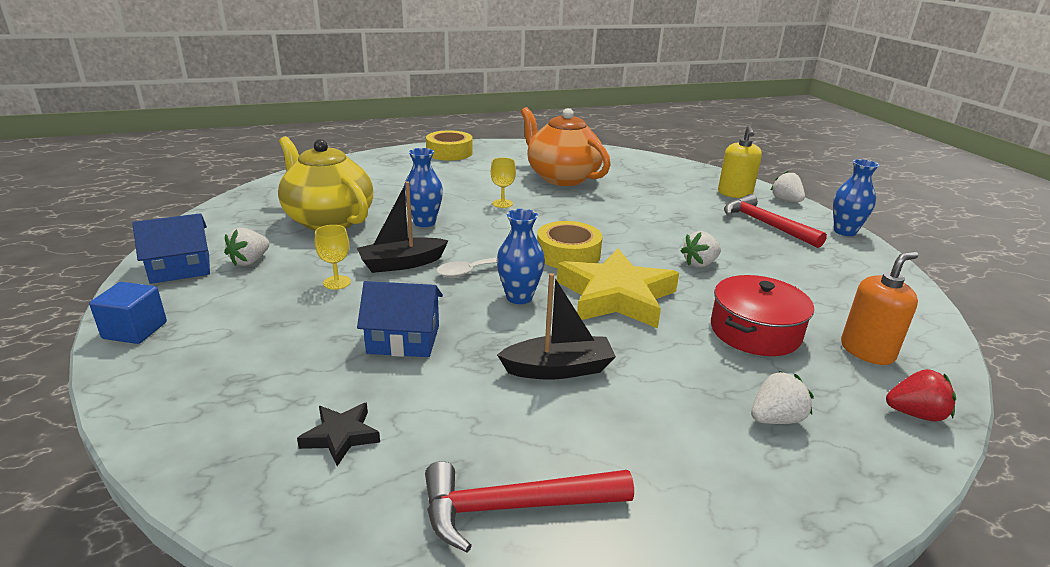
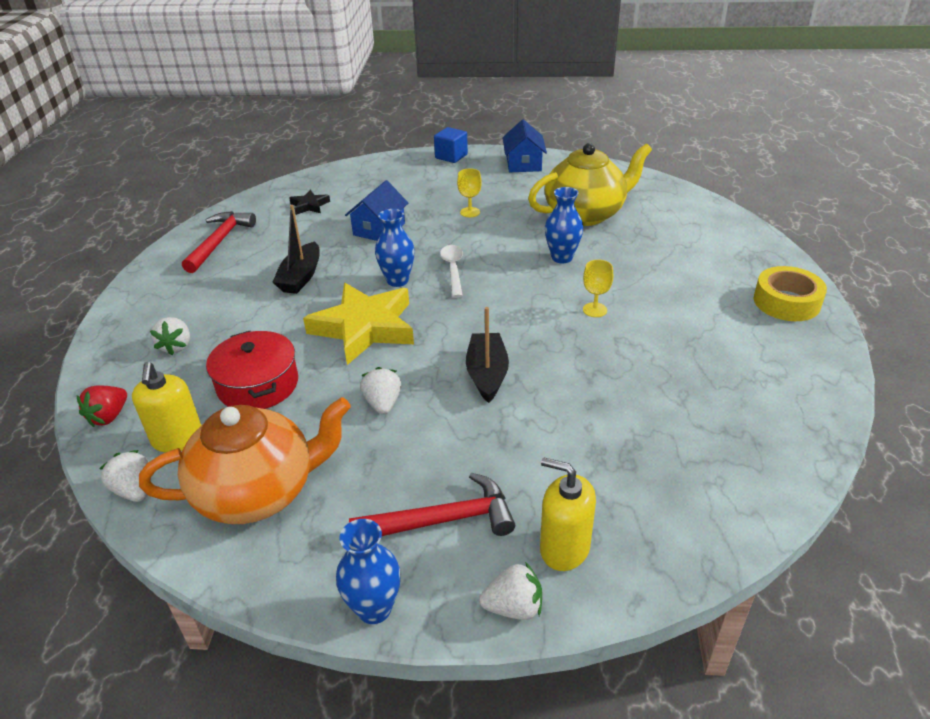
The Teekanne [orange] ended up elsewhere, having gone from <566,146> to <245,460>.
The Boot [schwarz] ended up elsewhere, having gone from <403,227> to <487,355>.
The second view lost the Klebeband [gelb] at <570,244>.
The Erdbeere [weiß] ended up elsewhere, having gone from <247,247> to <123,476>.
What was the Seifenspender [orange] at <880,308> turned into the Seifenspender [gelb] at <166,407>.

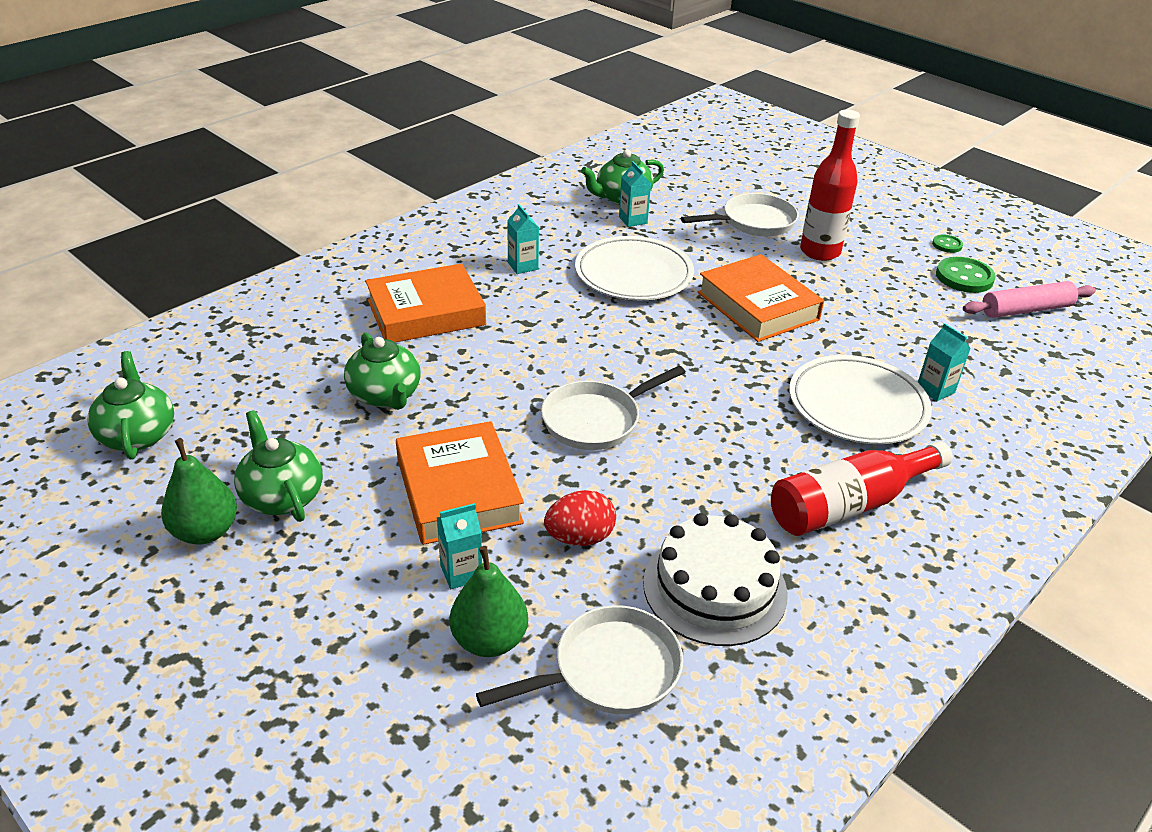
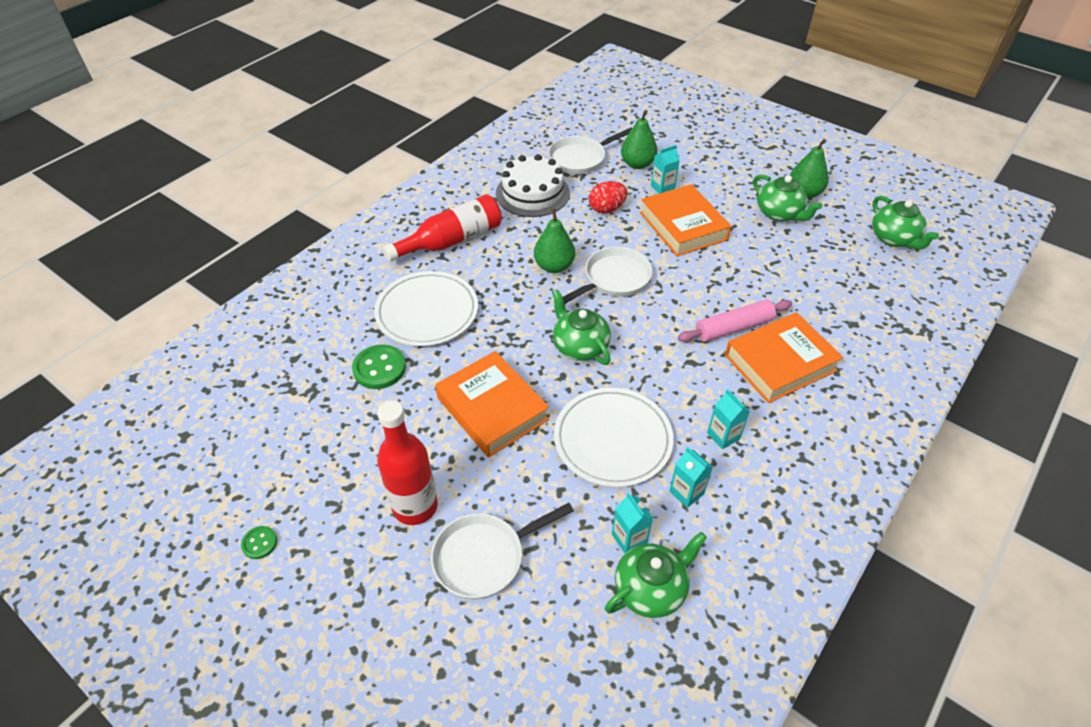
The Knopf [grün] ended up elsewhere, having gone from <966,275> to <379,366>.
The Nudelholz [rosa] ended up elsewhere, having gone from <1029,299> to <735,320>.
The Getränkekarton [türkis] ended up elsewhere, having gone from <944,362> to <691,477>.
The Teekanne [grün] ended up elsewhere, having gone from <382,371> to <581,327>.
The second view gained the Birne [grün] at <554,240>.

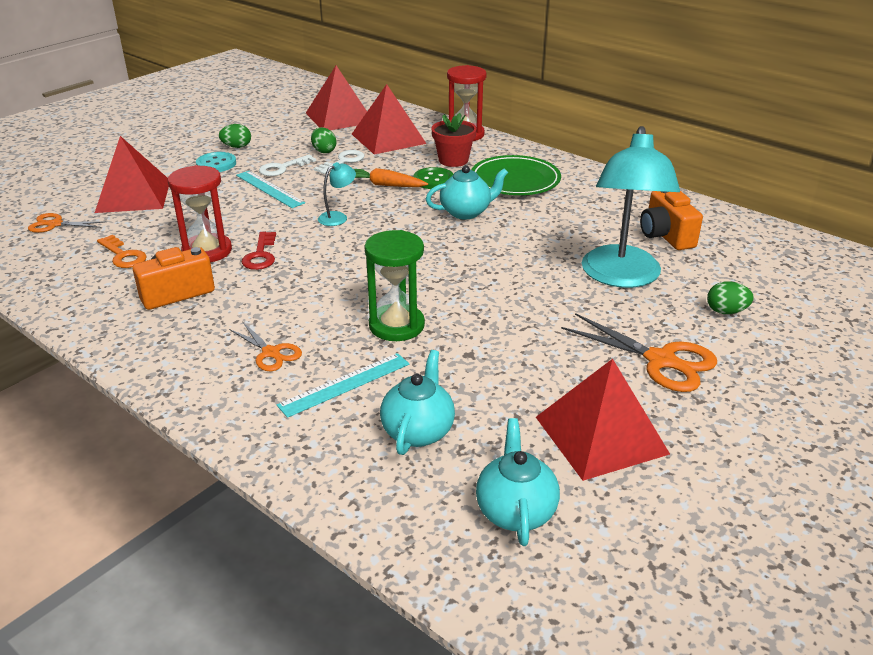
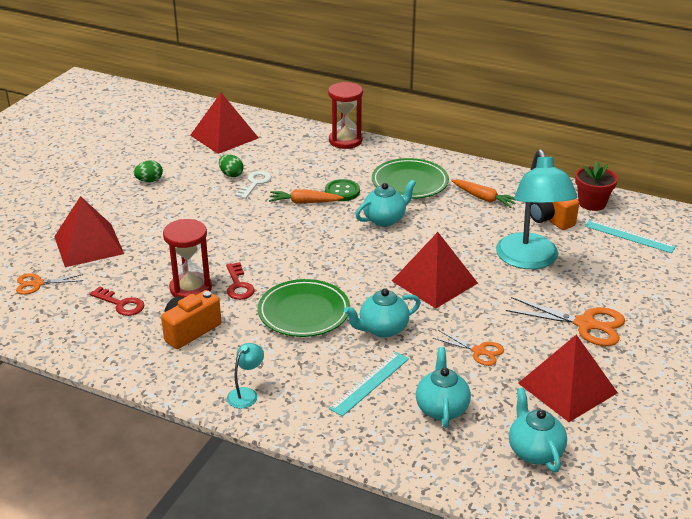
The Pyramide [rot] ended up elsewhere, having gone from <389,119> to <435,270>.
The Blumentopf [rot] ended up elsewhere, having gone from <454,140> to <596,186>.
The second view lost the Knopf [türkis] at <216,162>.
The second view lost the Schlüssel [weiß] at <287,165>.
The Lampe [türkis] ended up elsewhere, having gone from <337,194> to <245,375>.
The Lineal [türkis] ended up elsewhere, having gone from <270,189> to <630,236>.
Where the Sanduhr [grün] stood at <394,285>, the Teekanne [türkis] came to stand at <382,313>.
What was the Schlüssel [orange] at <122,251> turned into the Schlüssel [rot] at <117,301>.
The second view lost the Ei [grün] at <730,297>.
The Schere [orange] ended up elsewhere, having gone from <265,346> to <468,348>.
The second view gained the Karotte [orange] at <483,194>.
The second view gained the Teller [grün] at <304,308>.

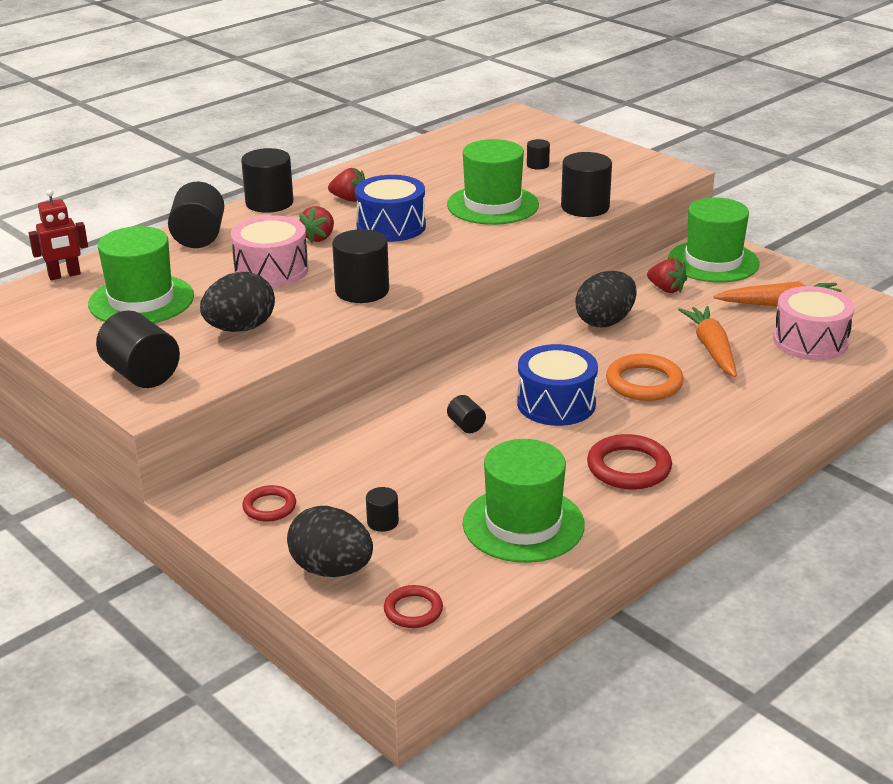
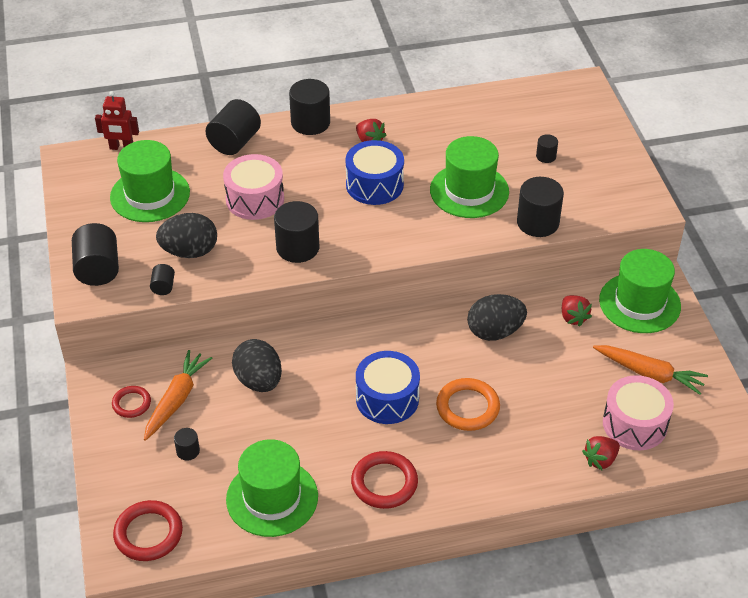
The Erdbeere [rot] ended up elsewhere, having gone from <316,224> to <601,453>.
The Karotte [orange] ended up elsewhere, having gone from <707,341> to <178,395>.
The Vollzylinder [schwarz] ended up elsewhere, having gone from <466,414> to <162,279>.
The Ei [schwarz] ended up elsewhere, having gone from <330,541> to <257,365>.
The size of the Ring [rot] at <413,606> changed by a factor of 1.63.

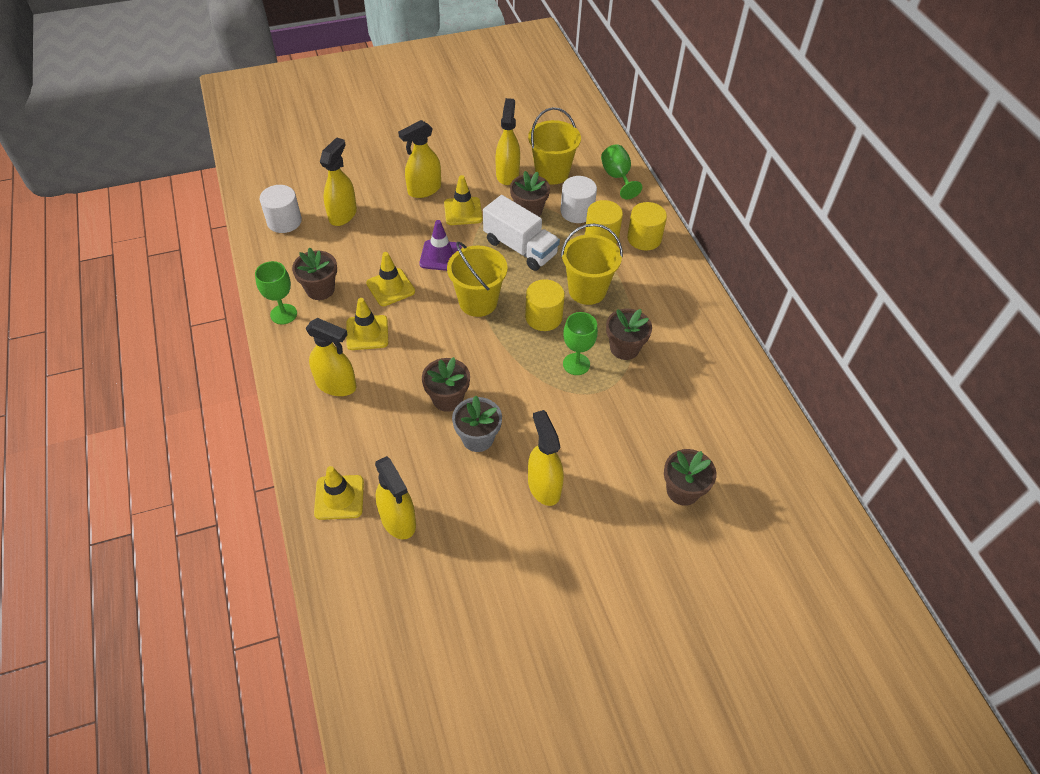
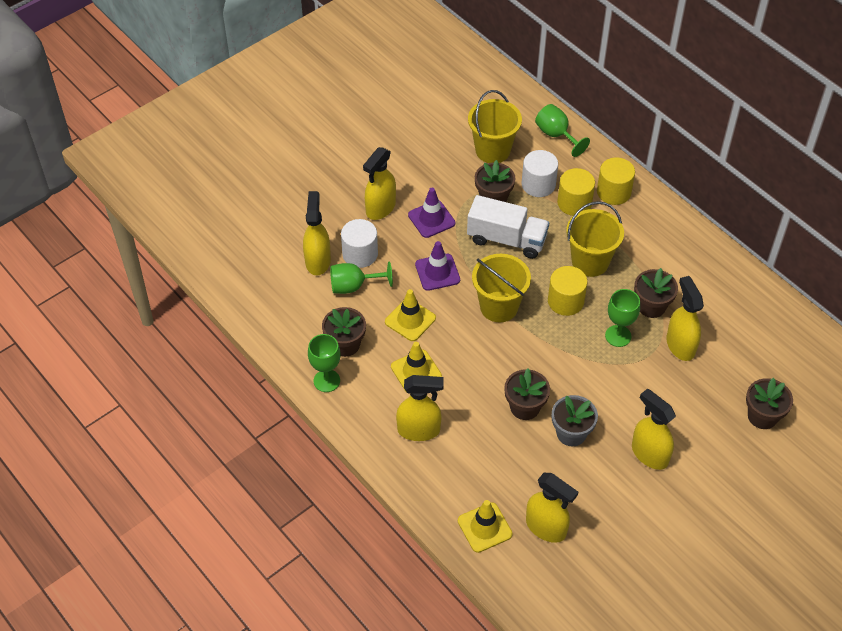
The Sprühflasche [gelb] ended up elsewhere, having gone from <508,141> to <685,318>.
What was the Leitkegel [gelb] at <463,200> turned into the Leitkegel [lila] at <431,213>.
The Vollzylinder [weiß] ended up elsewhere, having gone from <281,209> to <359,243>.
The second view gained the Kelch [grün] at <361,277>.

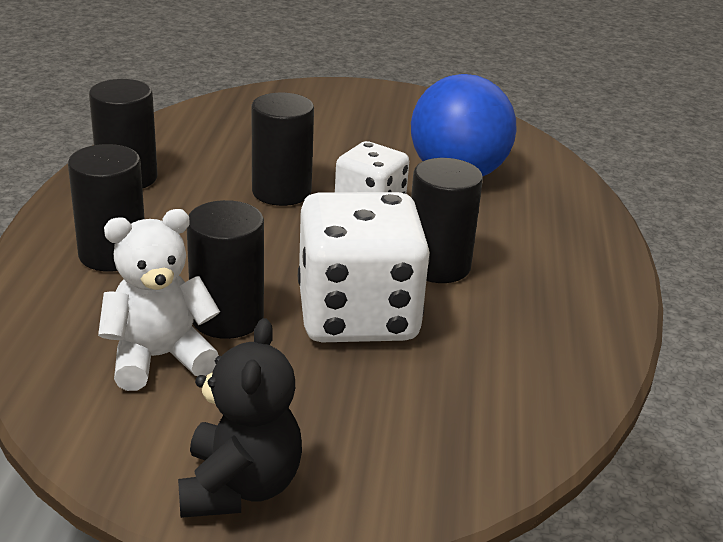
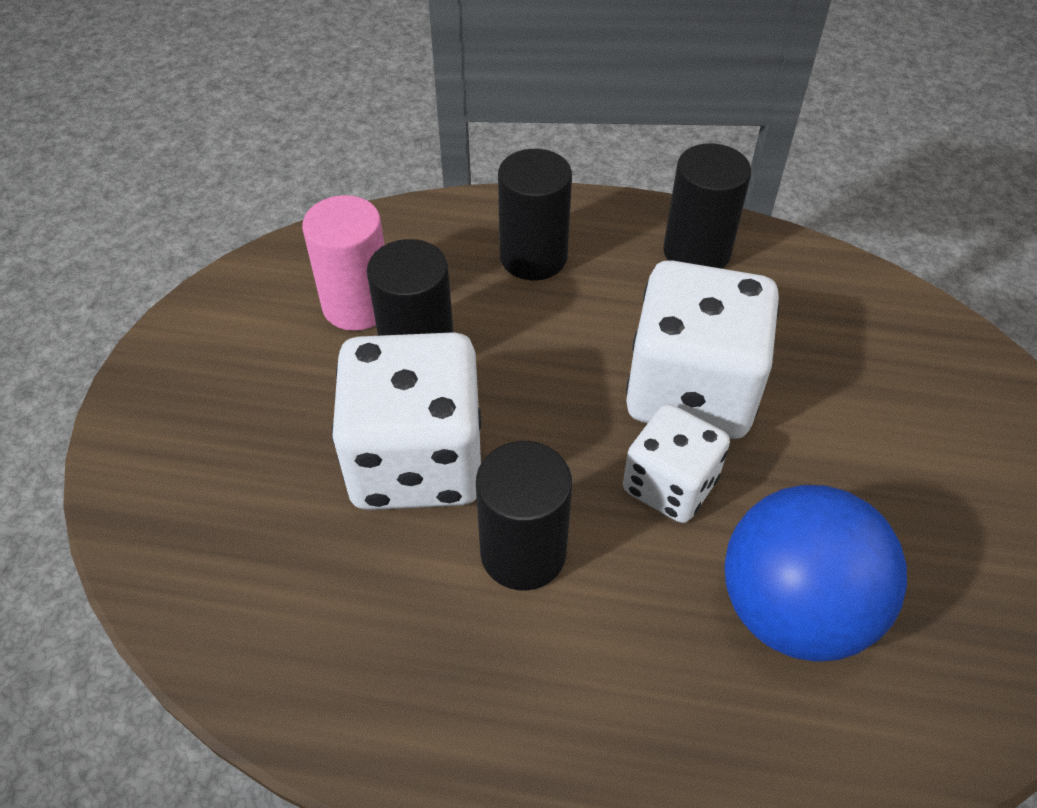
Where the Vollzylinder [schwarz] stood at <283,149>, the Spielwürfel [weiß] came to stand at <702,349>.
Where the Teddybär [weiß] stood at <159,300>, the Vollzylinder [rosa] came to stand at <343,263>.
The second view lost the Teddybär [schwarz] at <240,418>.

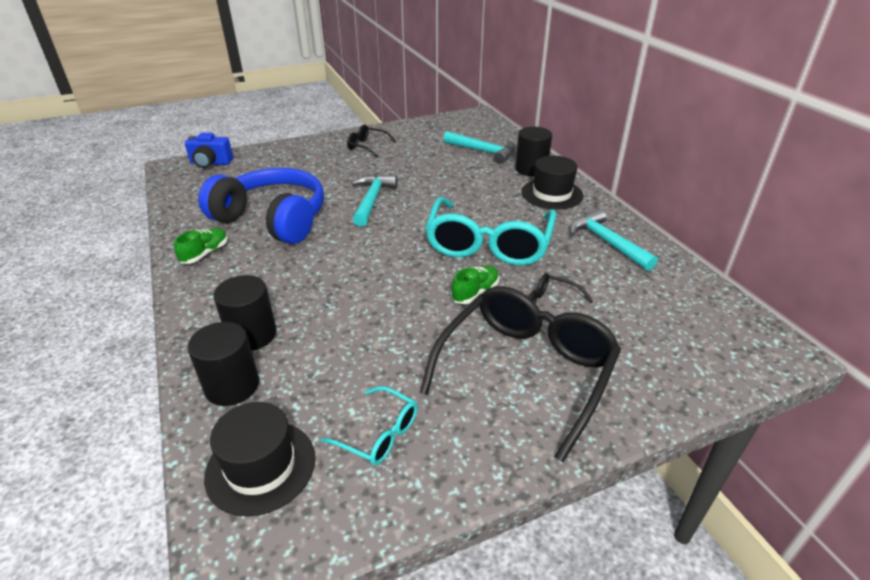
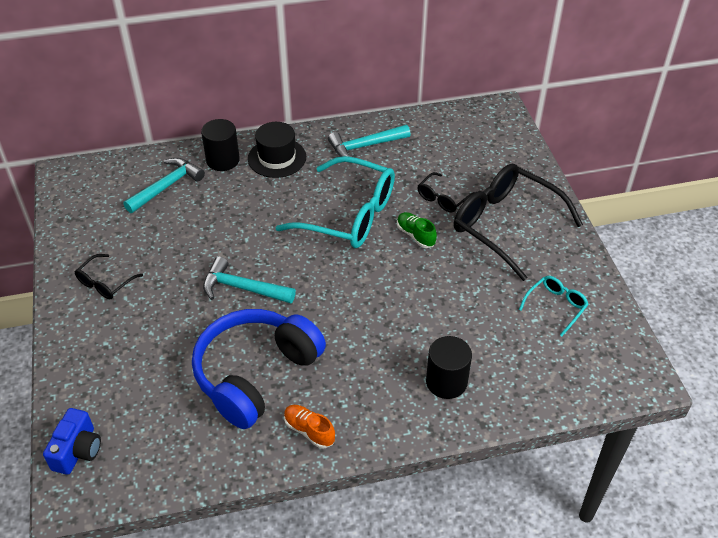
What was the Schuh [grün] at <201,246> turned into the Schuh [orange] at <309,427>.
The second view lost the Vollzylinder [schwarz] at <223,364>.
The second view lost the Hut [schwarz] at <259,459>.

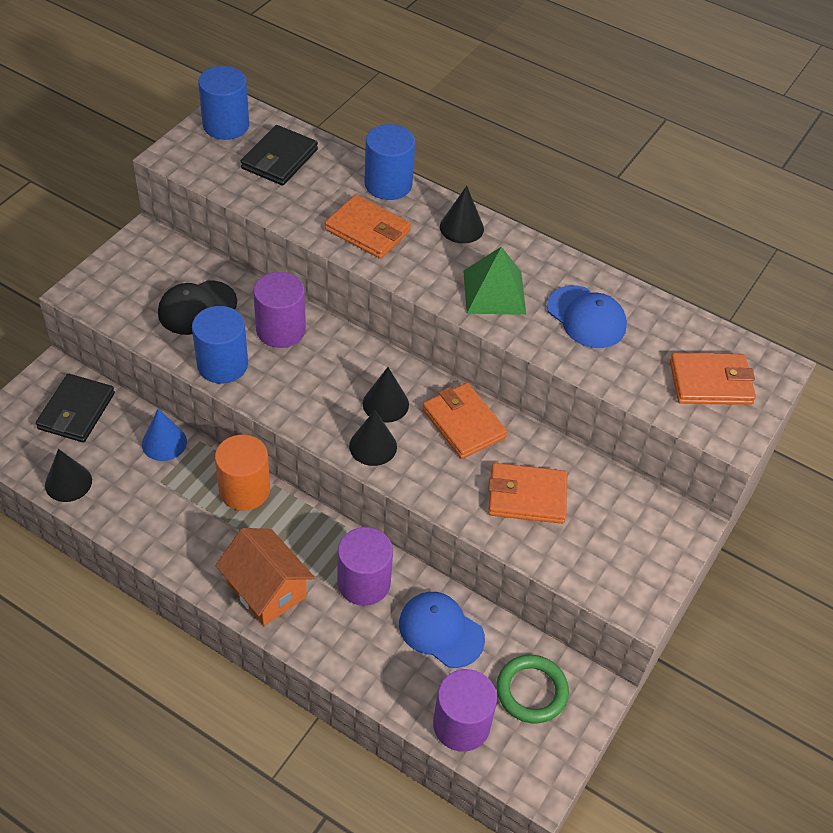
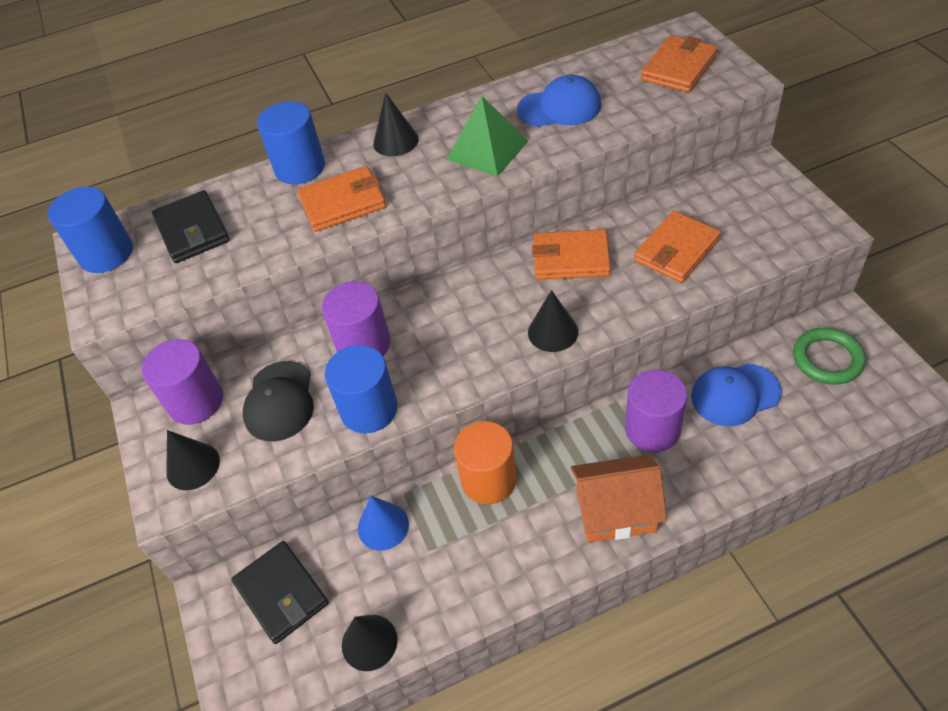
The Kegel [schwarz] ended up elsewhere, having gone from <386,395> to <193,460>.
The Vollzylinder [lila] ended up elsewhere, having gone from <465,710> to <182,382>.

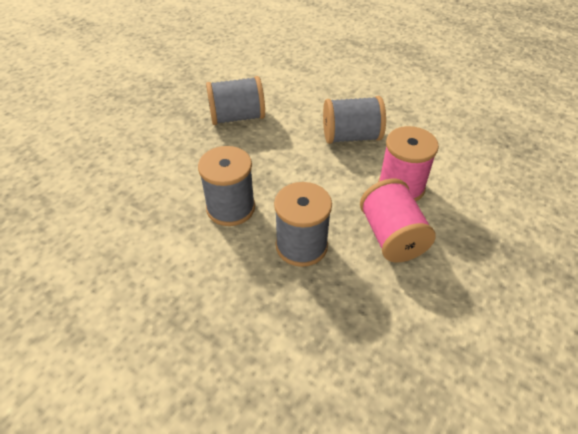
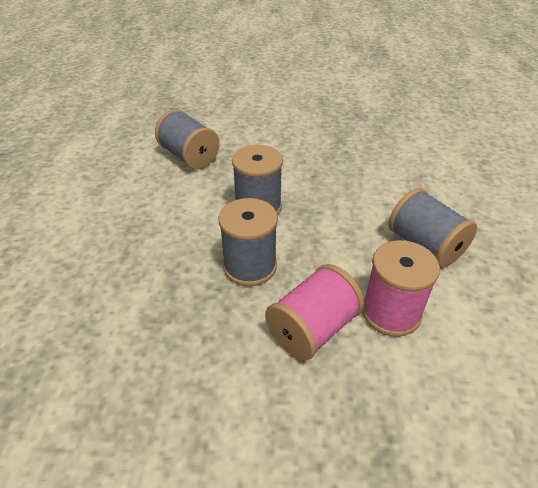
The Garnrolle [grau] ended up elsewhere, having gone from <235,100> to <187,139>.

